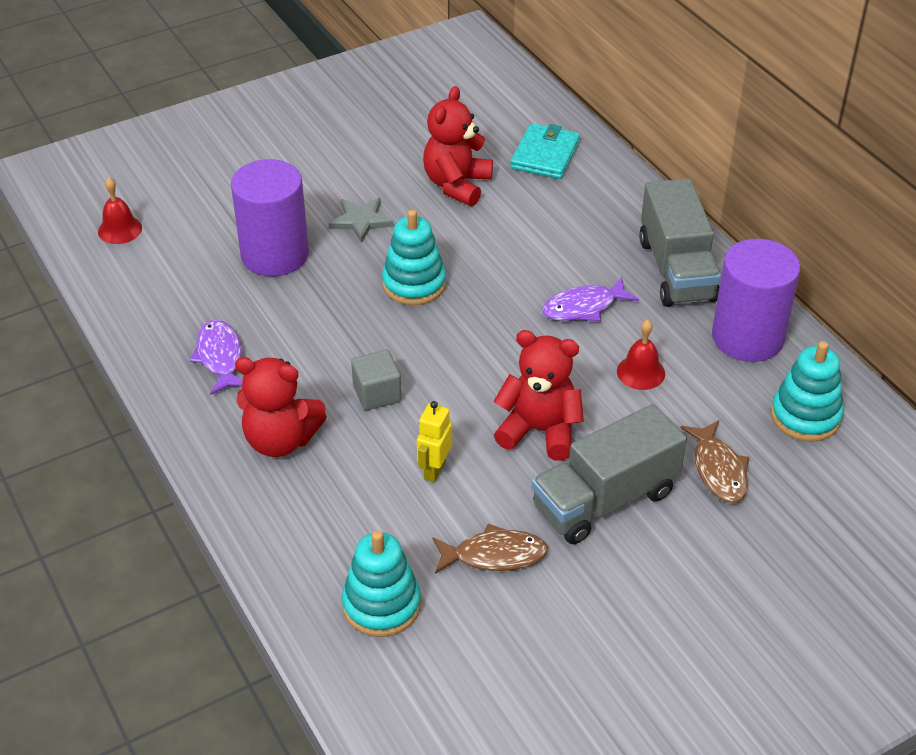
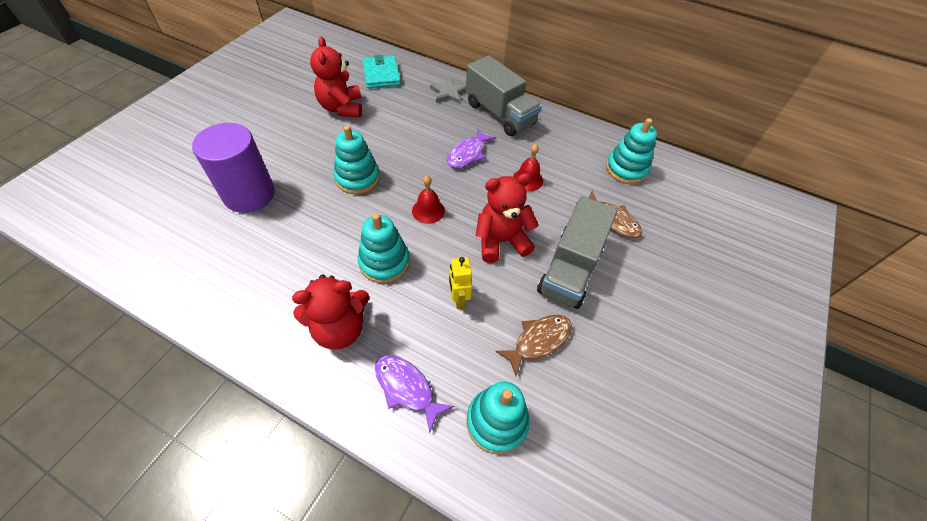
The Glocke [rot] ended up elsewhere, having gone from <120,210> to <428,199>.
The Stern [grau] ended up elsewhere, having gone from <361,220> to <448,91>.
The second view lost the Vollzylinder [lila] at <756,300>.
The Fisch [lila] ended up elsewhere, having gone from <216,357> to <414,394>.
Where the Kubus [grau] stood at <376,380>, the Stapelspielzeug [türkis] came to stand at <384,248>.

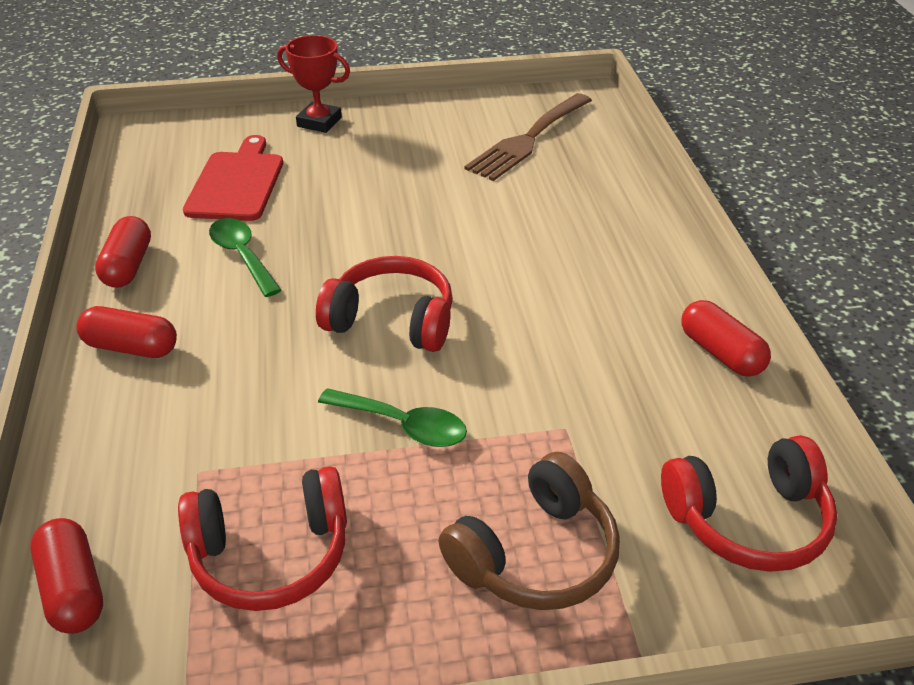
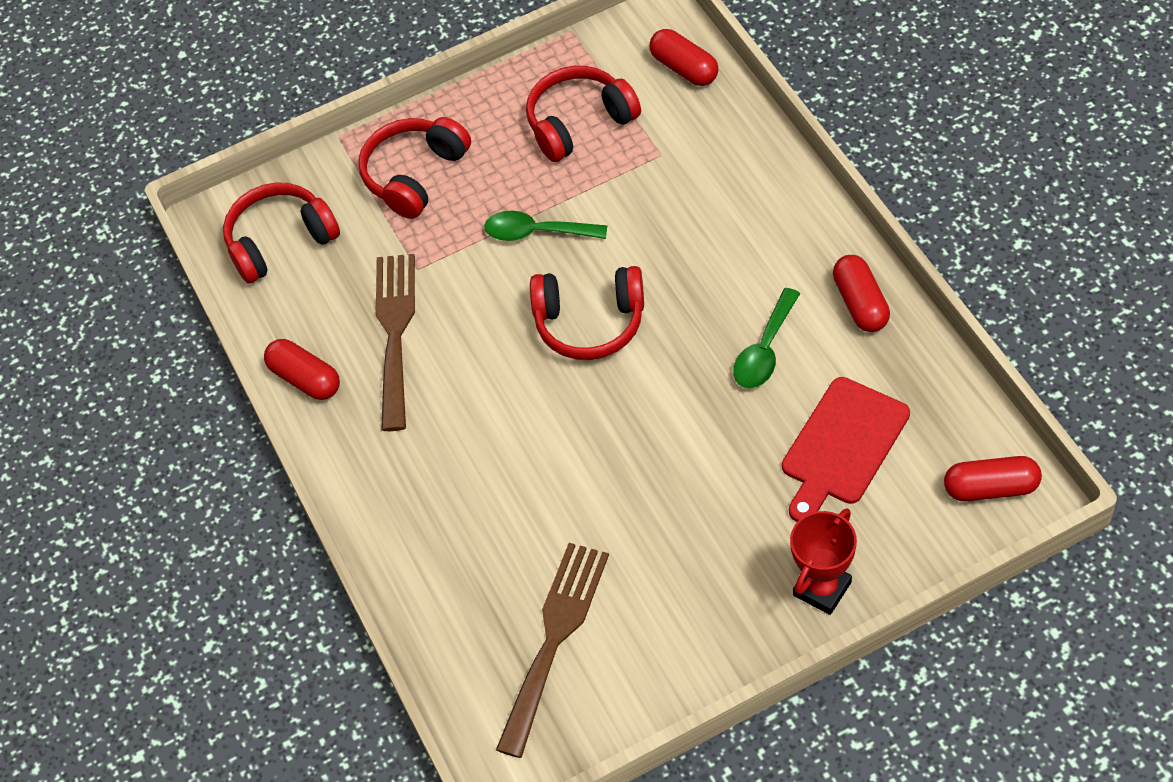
The Pokal [rot] at <313,84> ended up facing another way, 60 degrees counterclockwise from before.
The Schneidebrett [rot] at <233,178> ended up facing another way, 45 degrees clockwise from before.
The Löffel [grün] at <245,257> ended up facing another way, 75 degrees clockwise from before.
The Kapsel [rot] ended up elsewhere, having gone from <127,332> to <993,478>.
What was the Kopfhörer [braun] at <529,531> turned into the Kopfhörer [rot] at <414,168>.
The second view gained the Gabel [braun] at <395,342>.

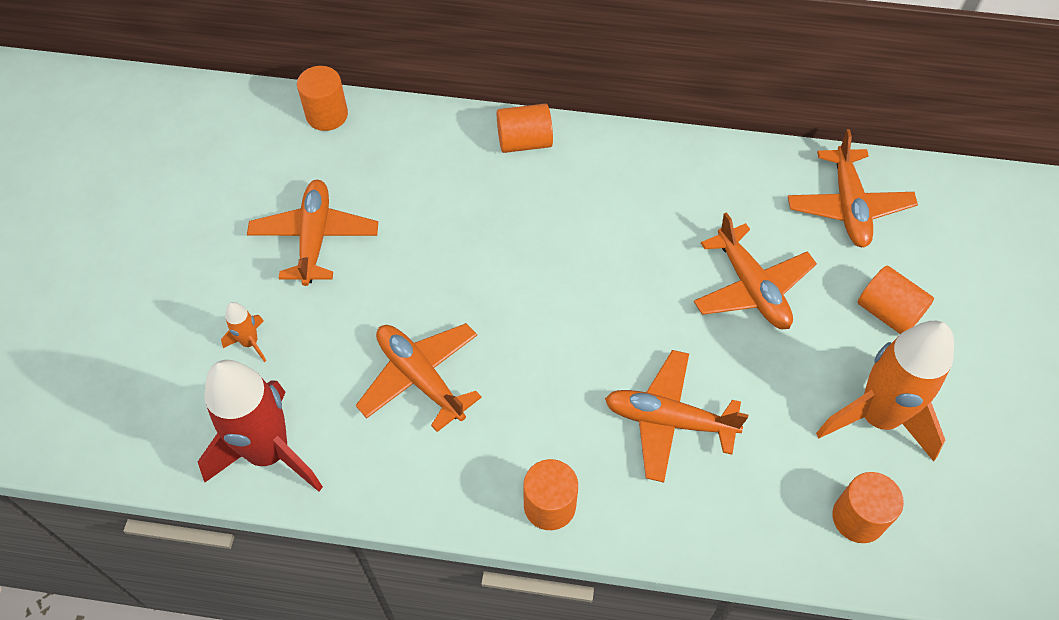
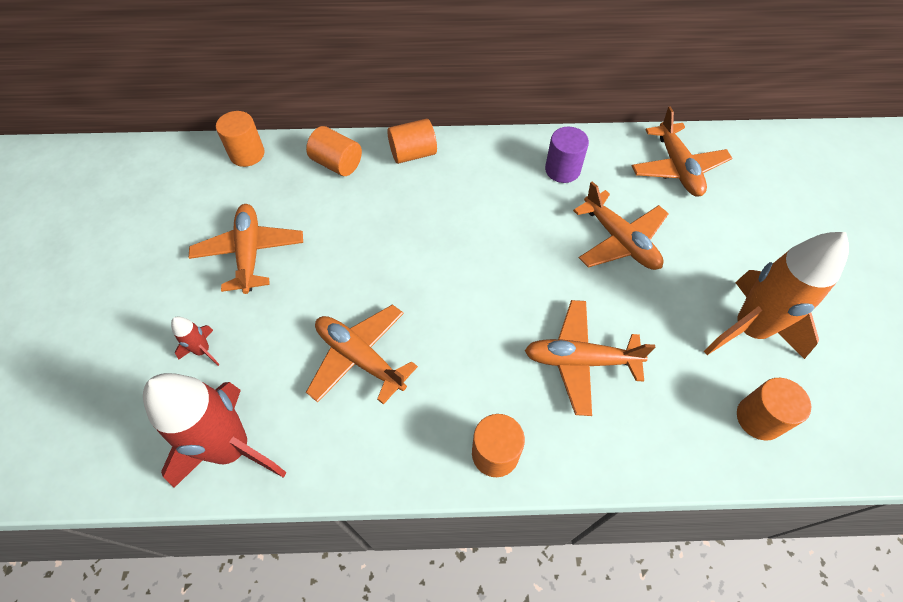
The Vollzylinder [orange] ended up elsewhere, having gone from <896,299> to <334,151>.
What was the Rakete [orange] at <243,332> turned into the Rakete [rot] at <195,341>.
The second view gained the Vollzylinder [lila] at <567,155>.

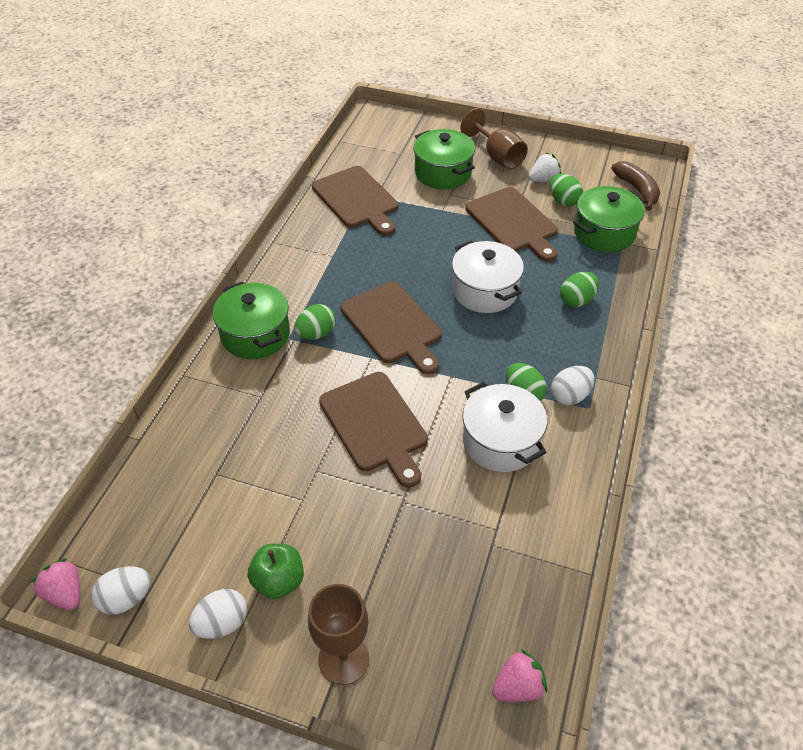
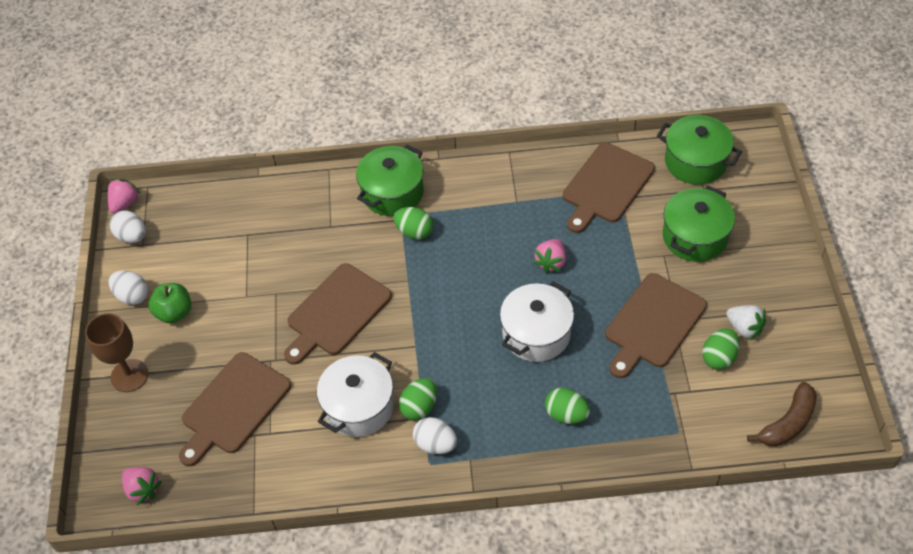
The second view lost the Kelch [braun] at <494,139>.
The Kochtopf [grün] ended up elsewhere, having gone from <609,219> to <699,150>.
The Schneidebrett [braun] ended up elsewhere, having gone from <391,327> to <235,409>.
The second view gained the Erdbeere [rosa] at <549,256>.

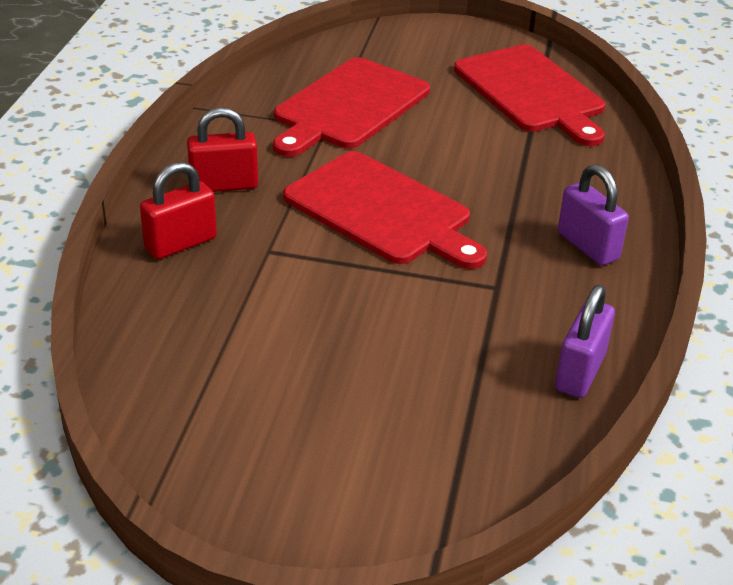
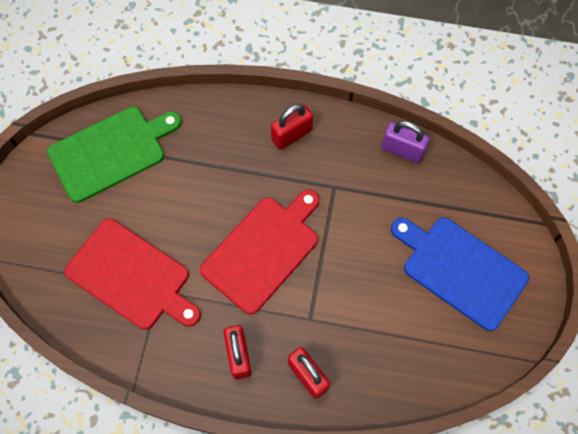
What was the Schneidebrett [rot] at <529,95> turned into the Schneidebrett [grün] at <114,155>.
What was the Vorhängeschloss [lila] at <593,215> turned into the Vorhängeschloss [rot] at <292,127>.
The second view gained the Schneidebrett [blau] at <460,274>.

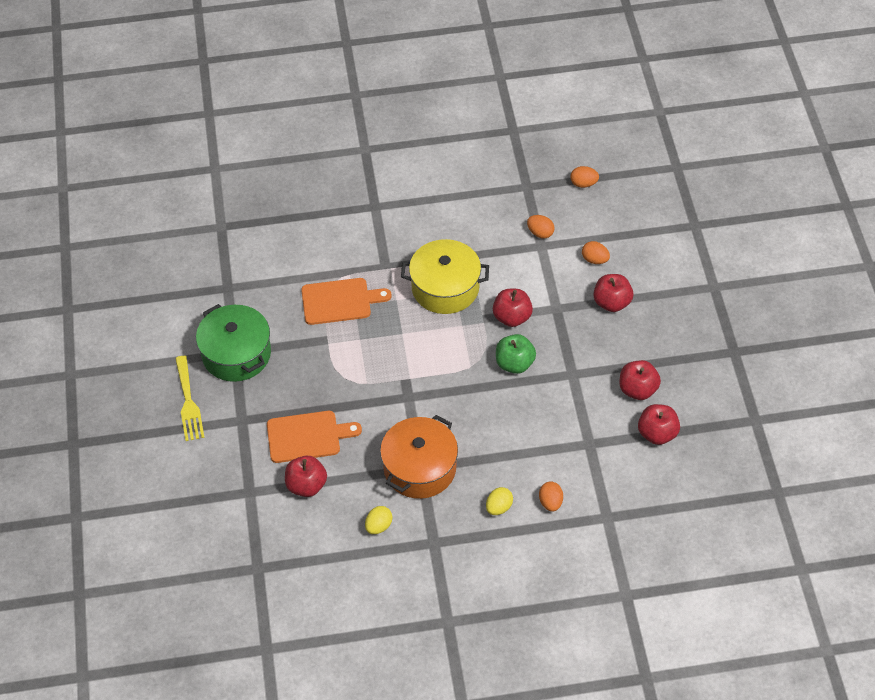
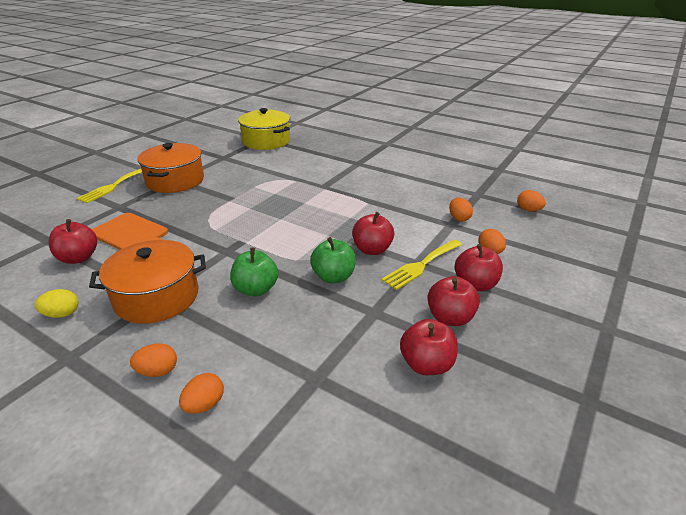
The Kochtopf [gelb] ended up elsewhere, having gone from <445,276> to <264,129>.
The second view lost the Schneidebrett [orange] at <346,301>.
What was the Kochtopf [grün] at <233,343> turned into the Kochtopf [orange] at <171,168>.
The Apfel [rot] ended up elsewhere, having gone from <659,424> to <454,301>.
What was the Ei [gelb] at <499,501> turned into the Ei [orange] at <153,360>.
The second view gained the Gabel [gelb] at <421,265>.
The second view gained the Apfel [grün] at <254,272>.

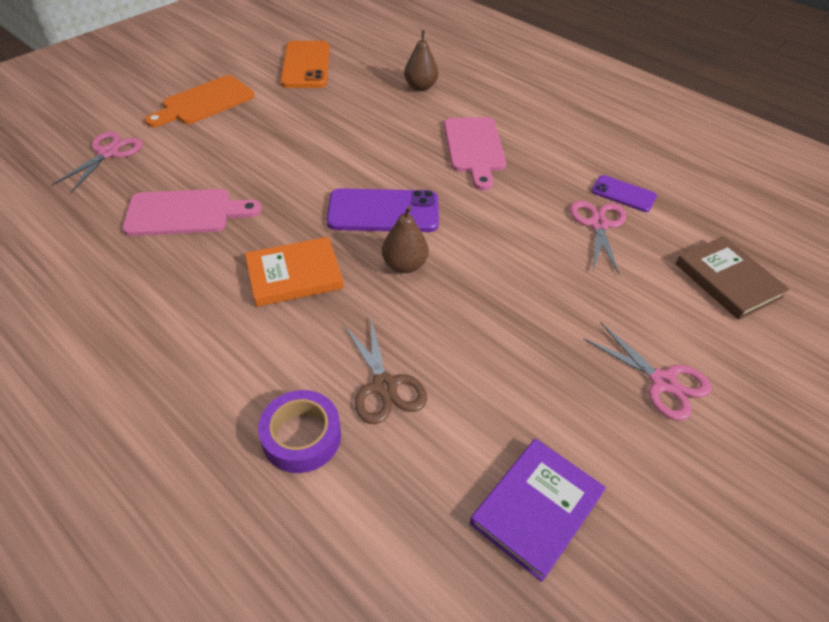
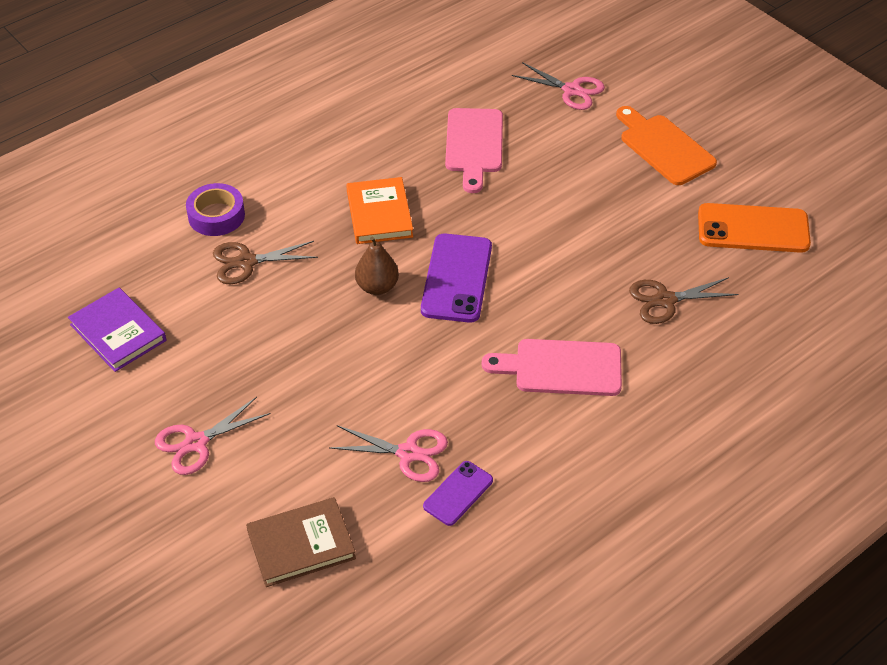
The second view lost the Birne [braun] at <421,60>.
The second view gained the Schere [braun] at <684,300>.

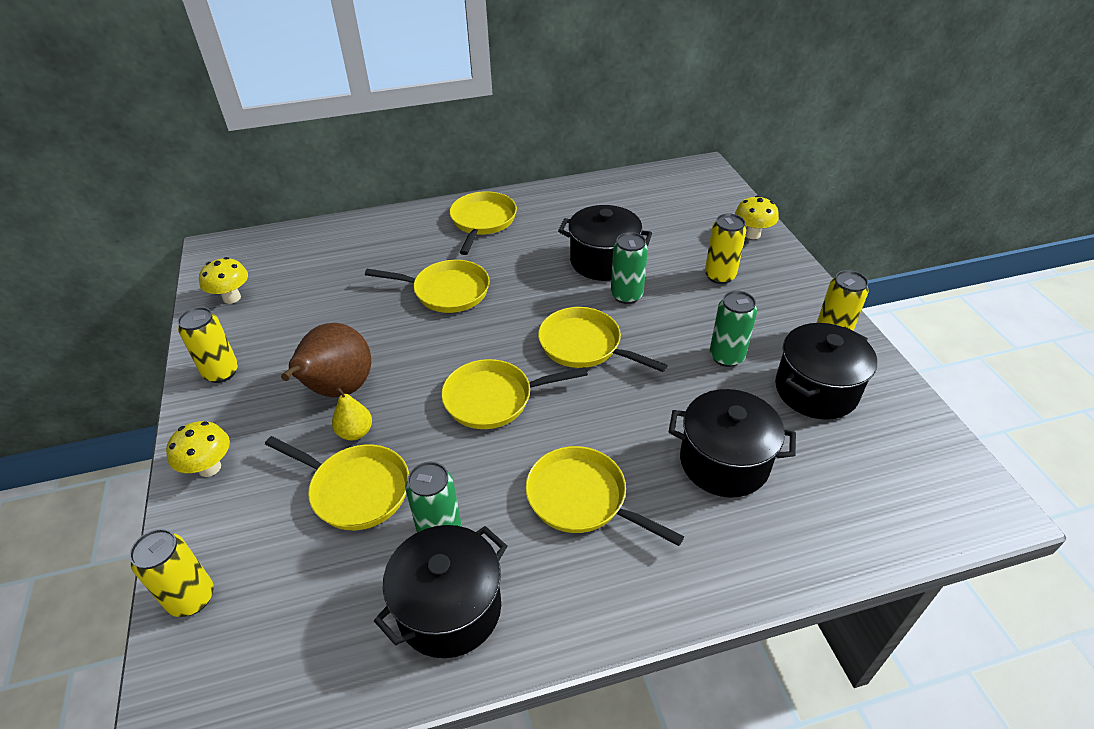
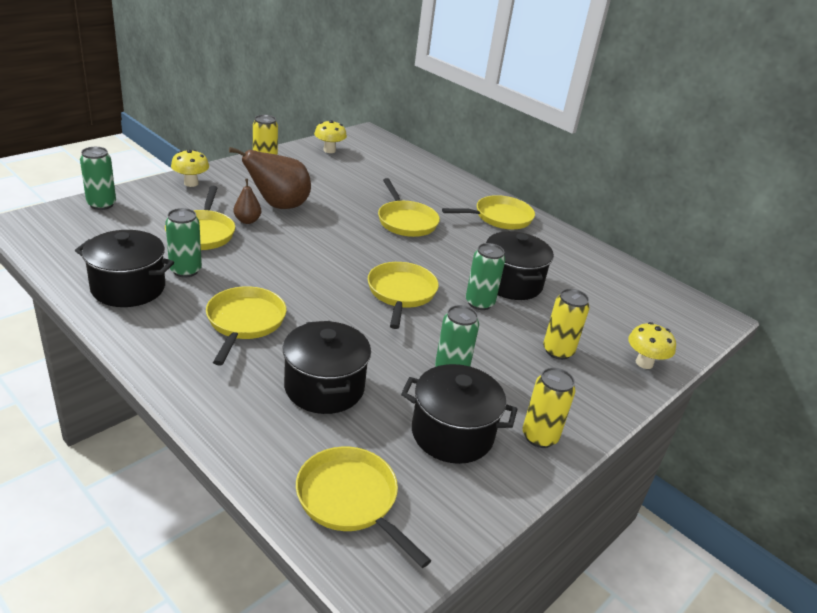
The Pfanne [gelb] ended up elsewhere, having gone from <514,394> to <363,507>.
What was the Birne [gelb] at <352,413> turned into the Birne [braun] at <247,201>.
What was the Dose [gelb] at <171,573> turned into the Dose [grün] at <98,178>.

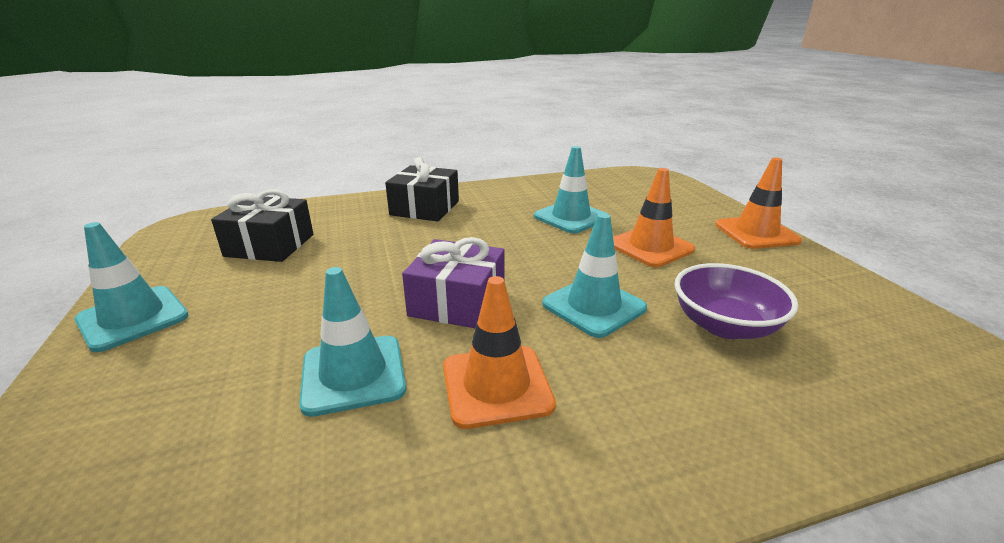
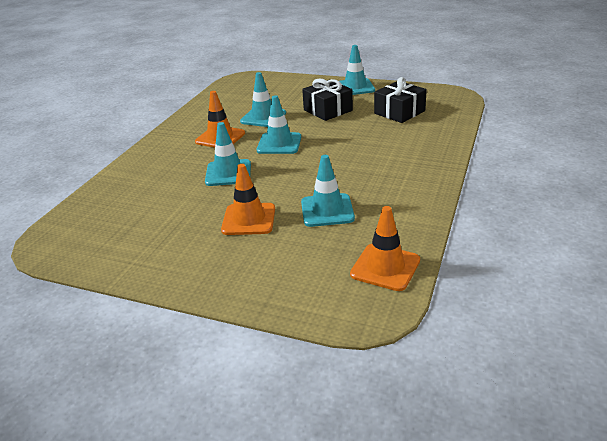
The Geschenk [schwarz] ended up elsewhere, having gone from <422,189> to <327,99>.
The Leitkegel [orange] ended up elsewhere, having gone from <758,203> to <385,248>.
Where the Geschenk [lila] stood at <453,282>, the Leitkegel [türkis] came to stand at <279,124>.
The second view lost the Schüssel [lila] at <736,301>.

